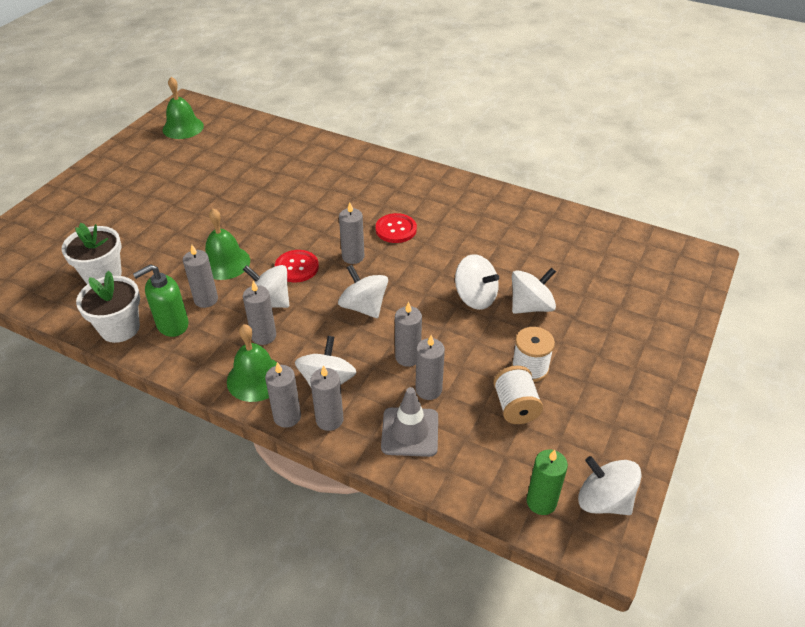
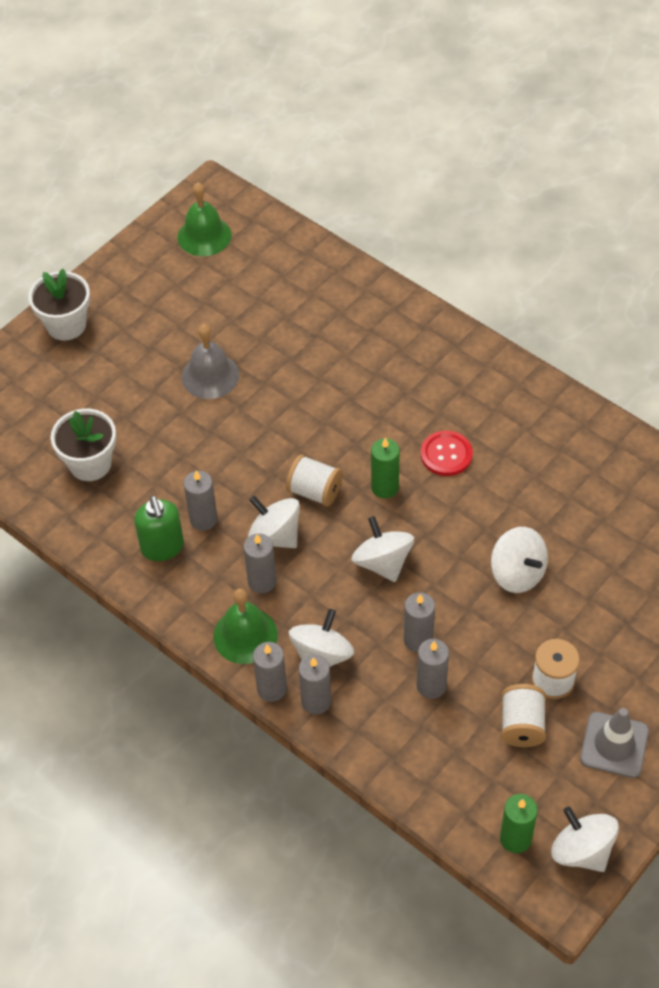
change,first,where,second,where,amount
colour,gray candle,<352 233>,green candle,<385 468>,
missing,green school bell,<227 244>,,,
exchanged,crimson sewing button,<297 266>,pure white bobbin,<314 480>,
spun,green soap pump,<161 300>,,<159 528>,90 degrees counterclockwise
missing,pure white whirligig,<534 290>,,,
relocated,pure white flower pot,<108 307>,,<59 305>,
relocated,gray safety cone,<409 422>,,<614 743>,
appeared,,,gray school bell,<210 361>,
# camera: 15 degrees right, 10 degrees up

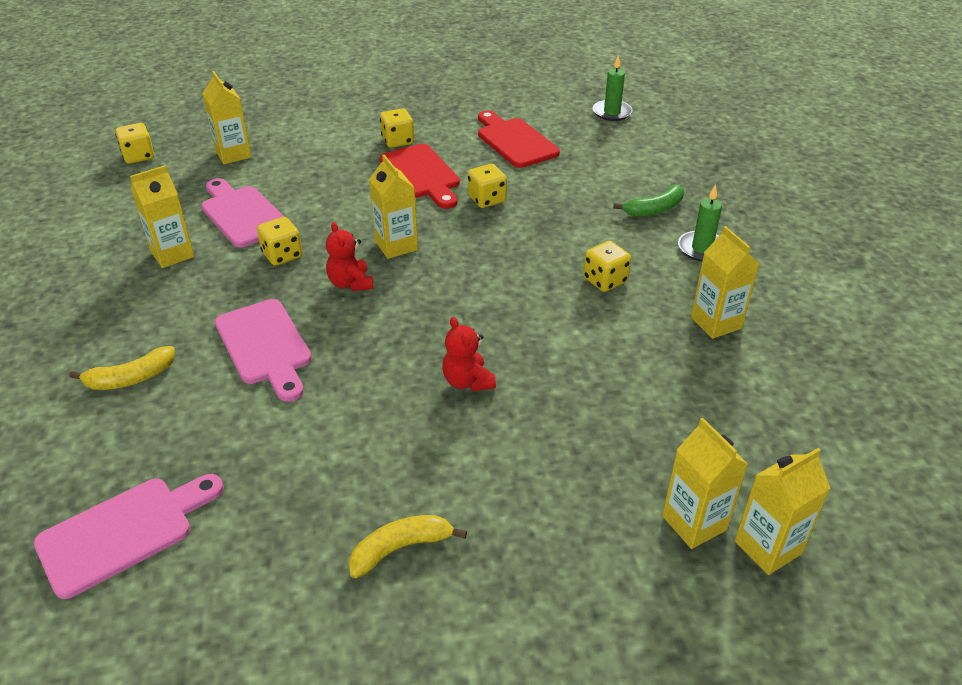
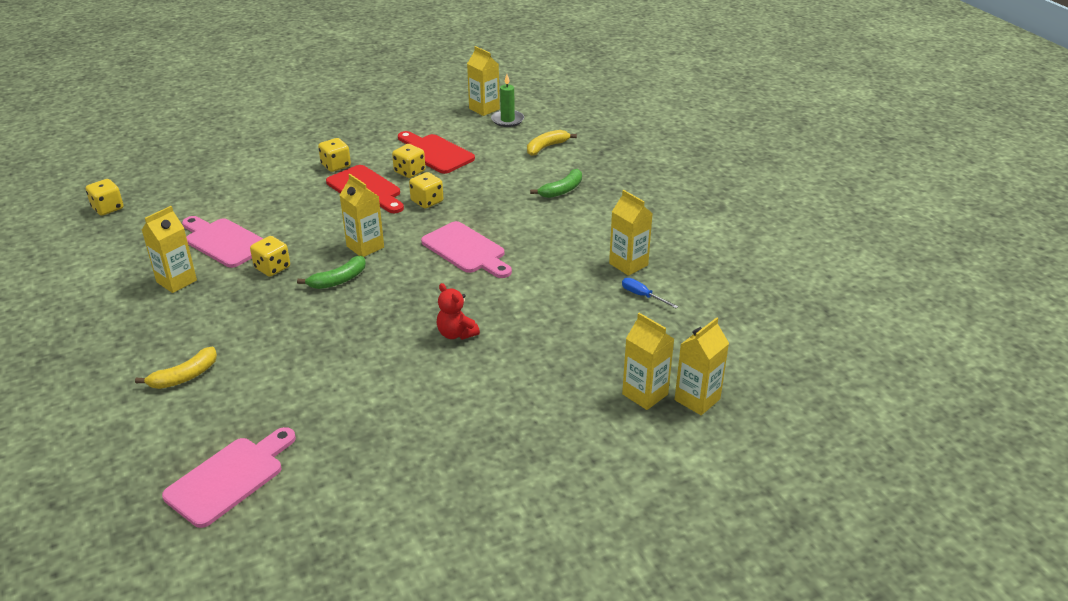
change,first,where,second,where,amount
relocated,yellow juice carton,<227 117>,,<483 81>,
missing,green candle,<700 223>,,,
exchanged,crimson stuffed bear,<349 256>,green banana fruit,<331 272>,
relocated,yellow dice,<607 266>,,<408 161>,
relocated,rosy cutting board,<263 350>,,<466 249>,
relocated,yellow banana fruit,<408 546>,,<552 143>,
appeared,,,blue flat screwdriver,<650 293>,
# camera: 15 degrees left, 5 degrees down

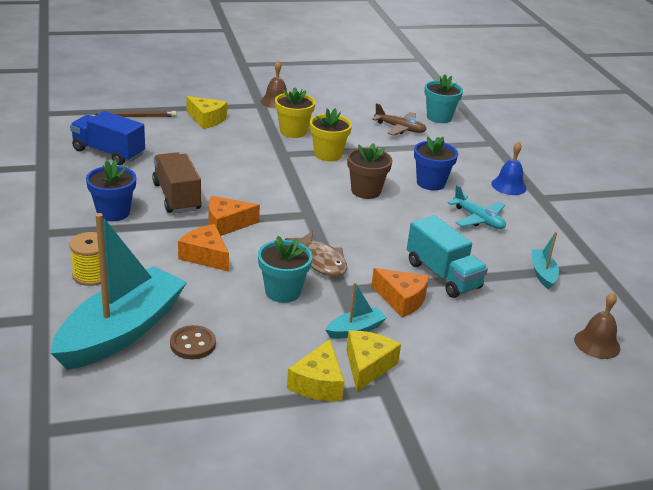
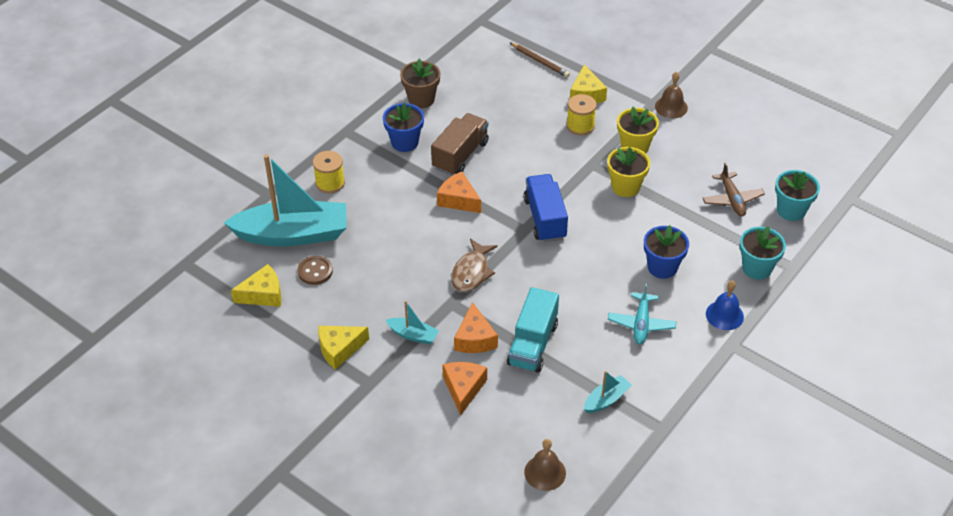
change,first,where,second,where,amount
relocated,blue lorry,<107 138>,,<545 208>,
relocated,russet flower pot,<369 171>,,<420 83>,
relocated,bright orange cheese wedge,<203 248>,,<464 389>,
relocated,aqua flower pot,<285 269>,,<763 253>,
relocated,yellow cheese wedge,<373 360>,,<256 285>,
appeared,,,yellow bobbin,<581 114>,
# camera: 55 degrees right, 15 degrees up

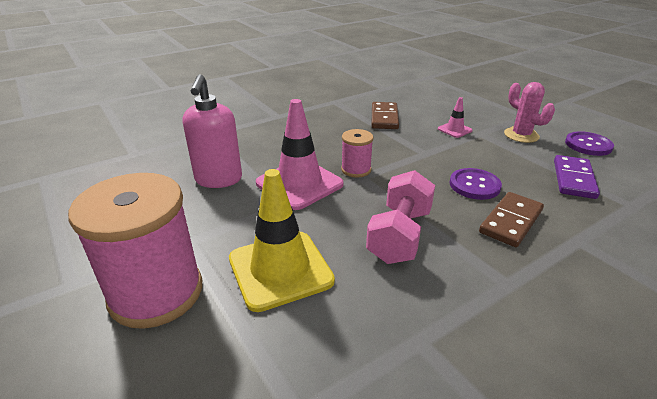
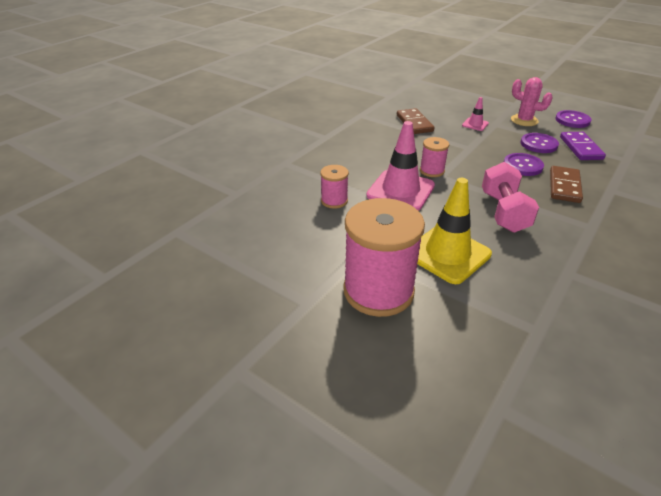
change,first,where,second,where,amount
exchanged,rosy soap pump,<212 131>,rosy bobbin,<334 187>,
appeared,,,royal purple sewing button,<540 143>,
# camera: 20 degrees left, 5 degrees up

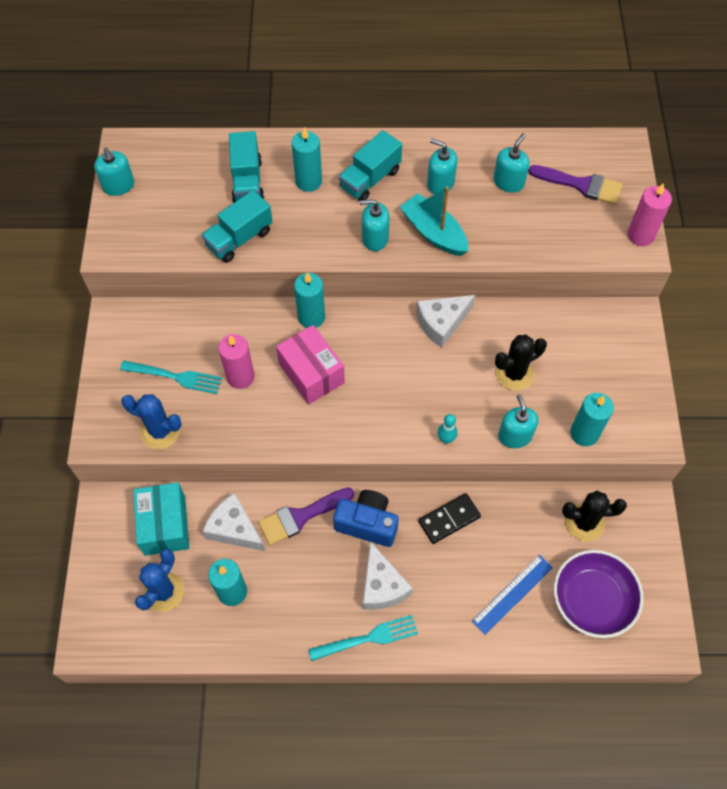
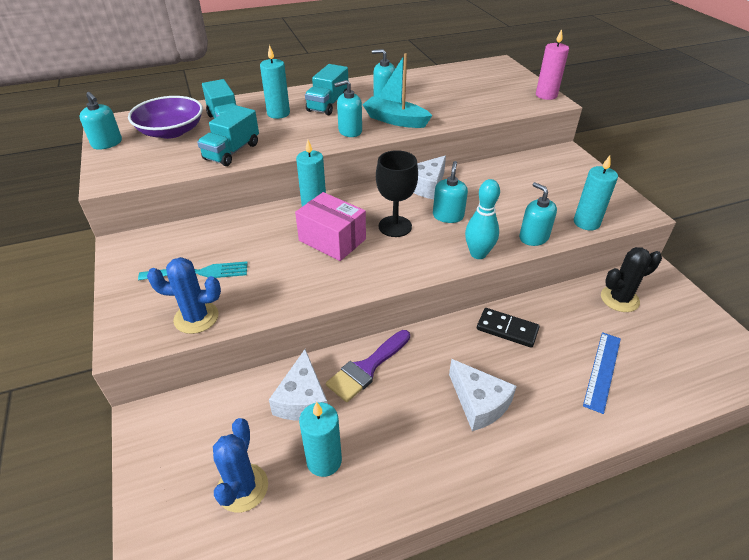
change,first,where,second,where,amount
relocated,aqua soap pump,<511 163>,,<450 192>,
missing,royal purple paint brush,<575 185>,,,
missing,rosy candle,<236 361>,,,
missing,black cactus,<521 363>,,,
size,aqua skittle,<448 429>,,<482 219>,x1.71
missing,aqua parcel,<161 519>,,,
missing,blue photo camera,<366 518>,,,
spun,pure white cheese wedge,<234 522>,,<298 385>,105 degrees counterclockwise
spun,black domino piece,<450 518>,,<508 328>,75 degrees clockwise
relocated,royal purple bowl,<599 594>,,<165 117>,
missing,aqua dinner fork,<363 638>,,,
appeared,,,black goblet,<397 193>,
# camera: 20 degrees left, 20 degrees down

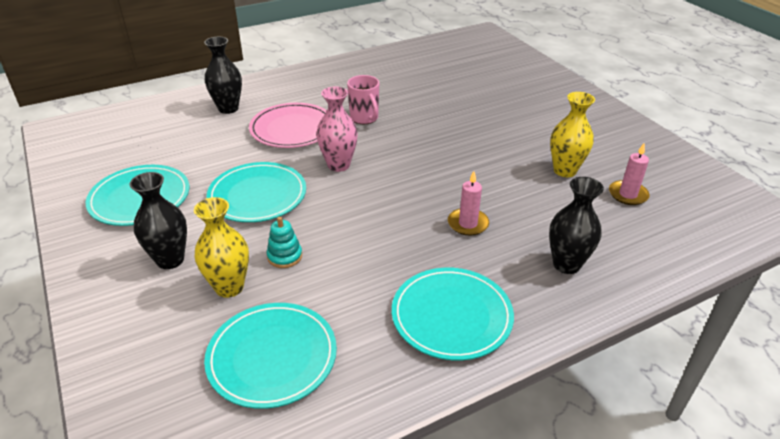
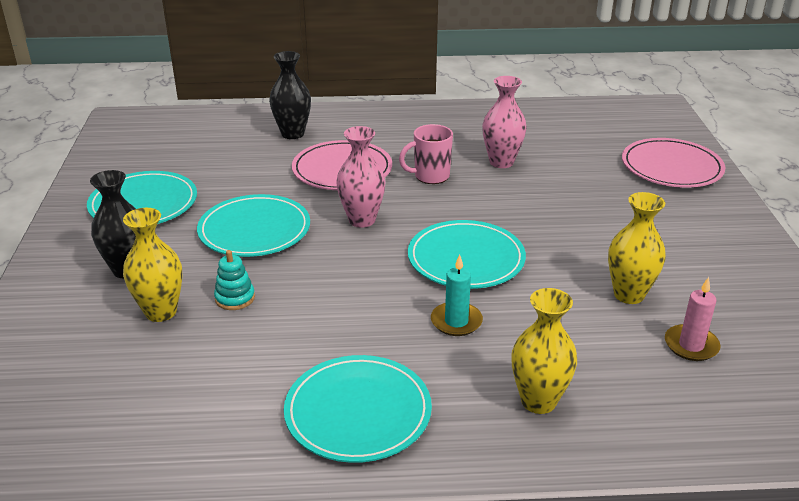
change,first,where,second,where,amount
spun,rosy mug,<363 99>,,<426 154>,75 degrees clockwise
colour,rosy candle,<468 203>,aqua candle,<457 295>,
colour,black flower vase,<576 225>,yellow flower vase,<544 351>,
relocated,aqua dinner plate,<270 356>,,<467 254>,
appeared,,,rosy flower vase,<504 122>,
appeared,,,rosy dinner plate,<673 163>,
# camera: 25 degrees right, 5 degrees down

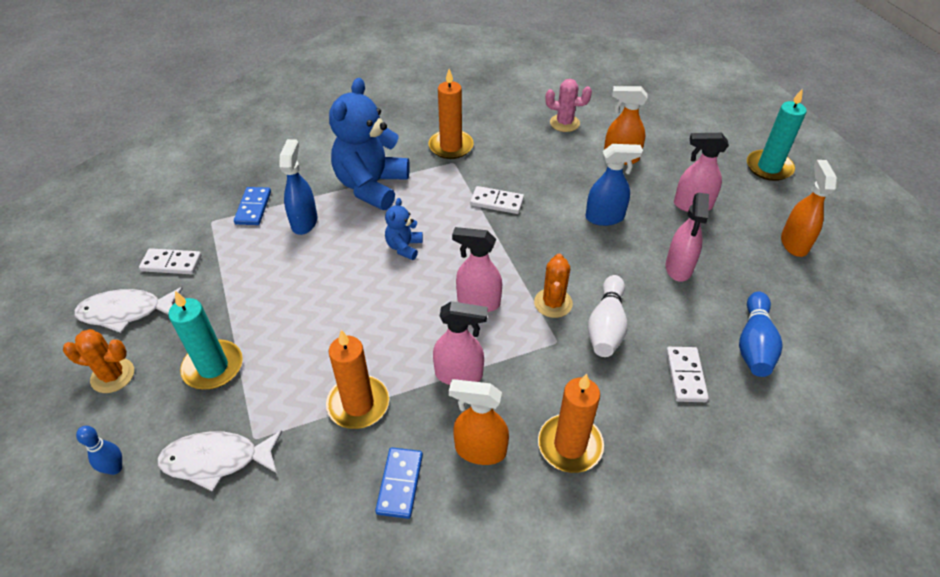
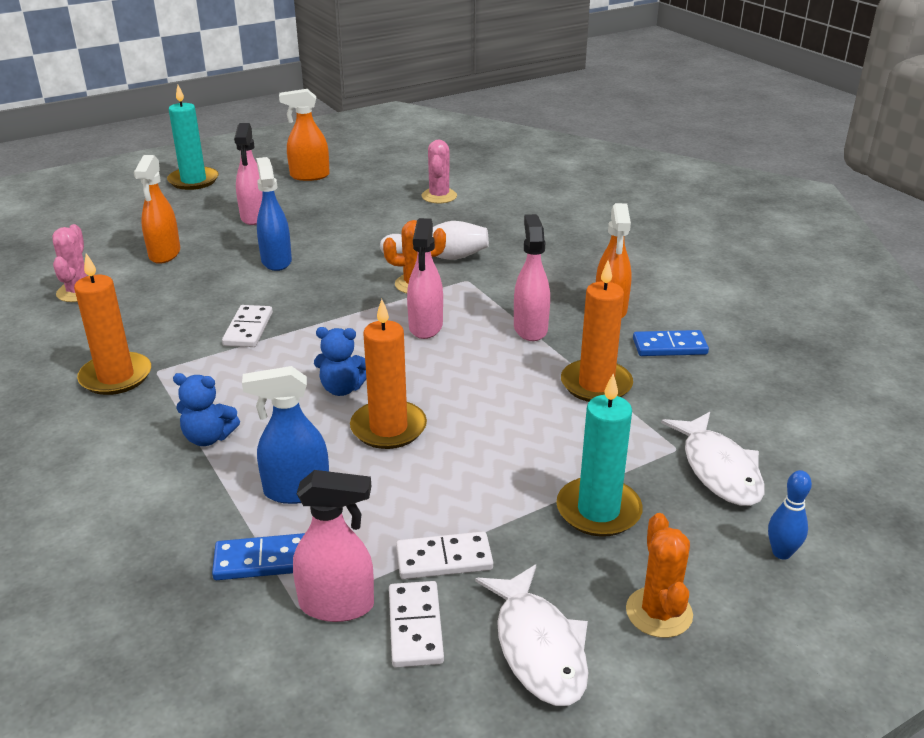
change,first,where,second,where,amount
size,blue stuffed bear,<369 144>,,<206 409>,x0.47
relocated,rosy spray cleaner,<687 237>,,<333 546>,
exchanged,blue skittle,<761 334>,rosy cactus,<439 171>,
relocated,pure white domino piece,<687 374>,,<444 555>,
relocated,bright orange candle,<571 423>,,<388 374>,
# camera: 100 degrees left, 15 degrees down

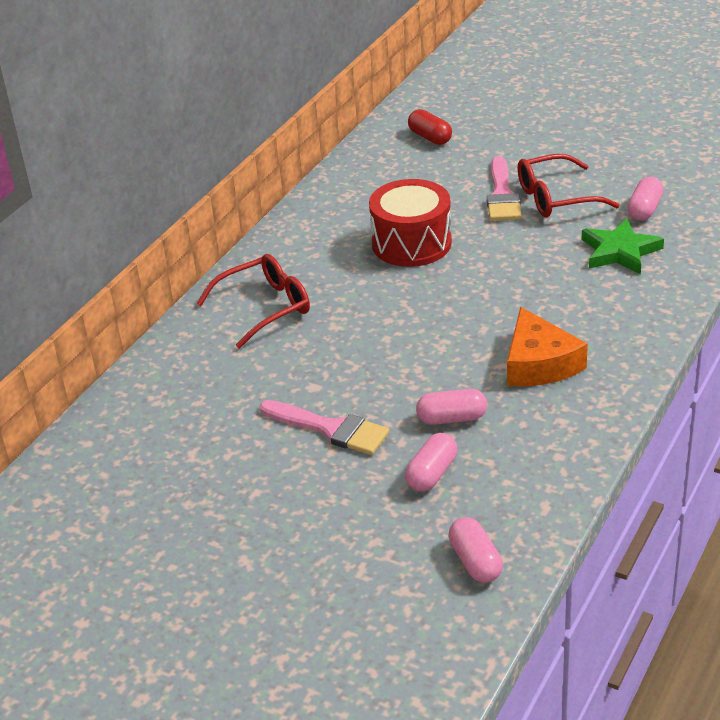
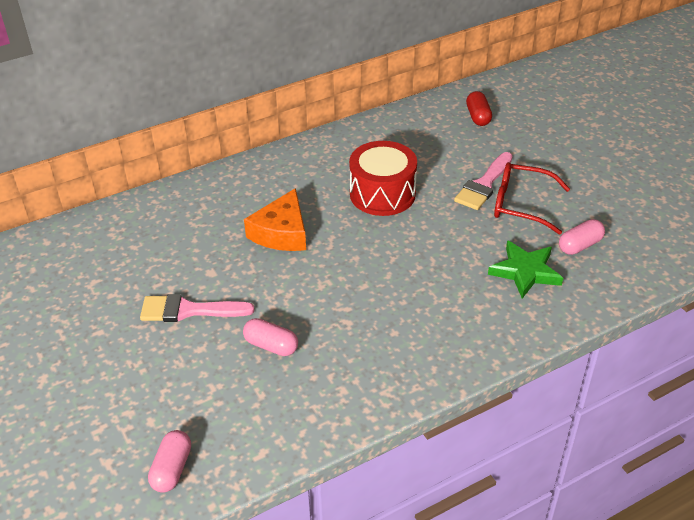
change,first,where,second,where,amount
missing,crimson eyeglasses,<253 301>,,,
relocated,bright orange cheese wedge,<547 346>,,<275 219>,
spun,rosy paint brush,<325 427>,,<197 308>,120 degrees clockwise
missing,rosy pill shape,<431 462>,,,
# camera: 30 degrees right, 5 degrees up

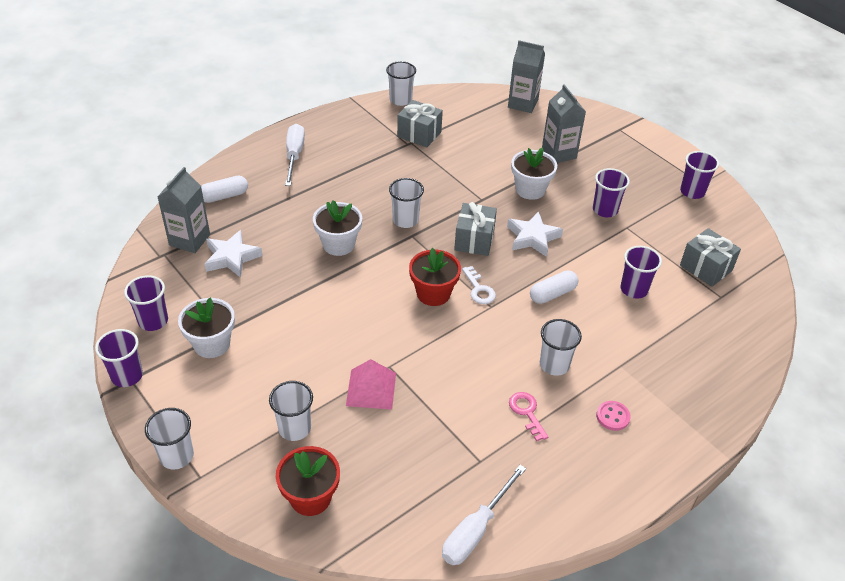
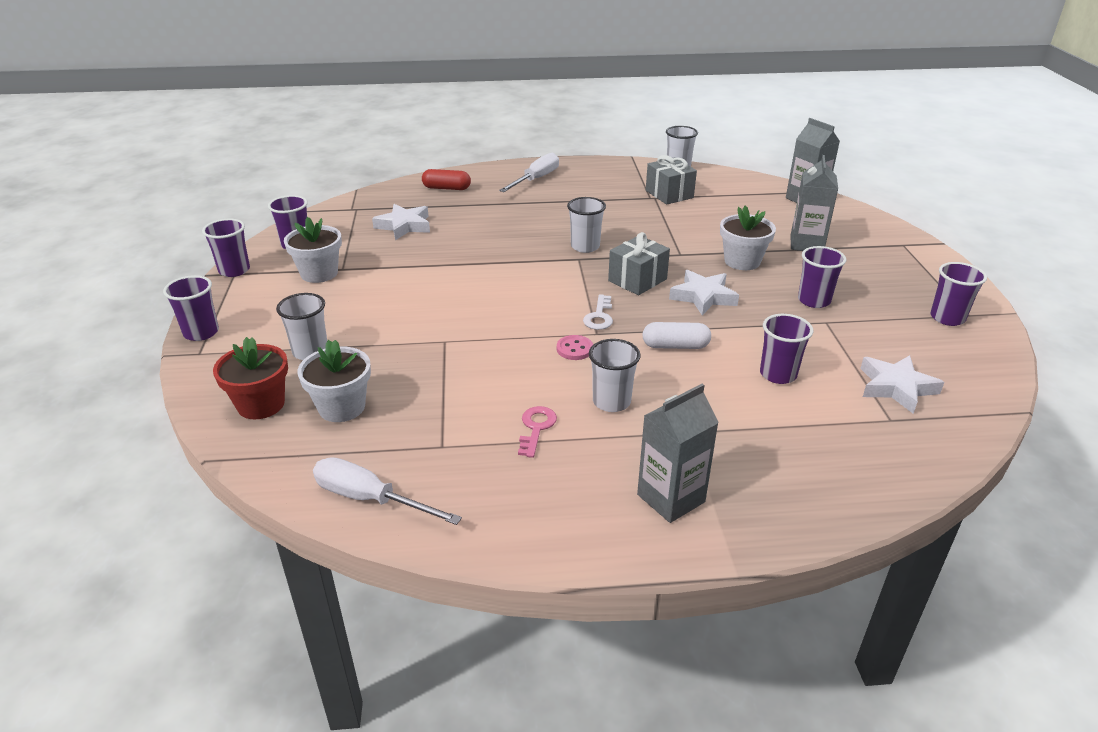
change,first,where,second,where,amount
relocated,gray juice carton,<183 210>,,<678 453>,
colour,pure white pill shape,<224 189>,crimson pill shape,<446 179>,
relocated,pure white flower pot,<337 228>,,<334 381>,
exchanged,gray wrapped gift,<710 257>,pure white star shape,<902 384>,
missing,crimson flower pot,<435 277>,,,
missing,rosy pyramid,<371 384>,,,
relocated,rosy sewing button,<613 416>,,<575 347>,
colour,pure white cup,<169 438>,royal purple cup,<191 308>,
spun,pure white flat screwdriver,<484 515>,,<387 491>,45 degrees clockwise
# camera: 35 degrees right, 10 degrees down

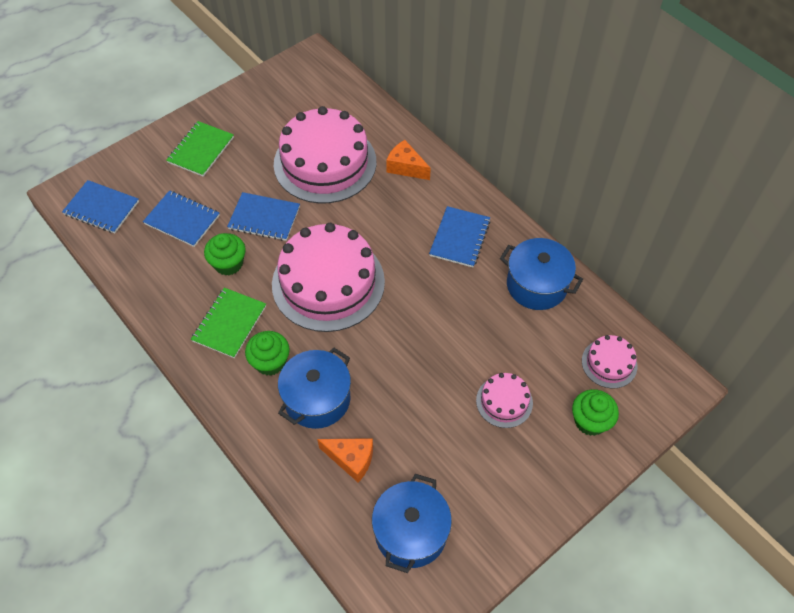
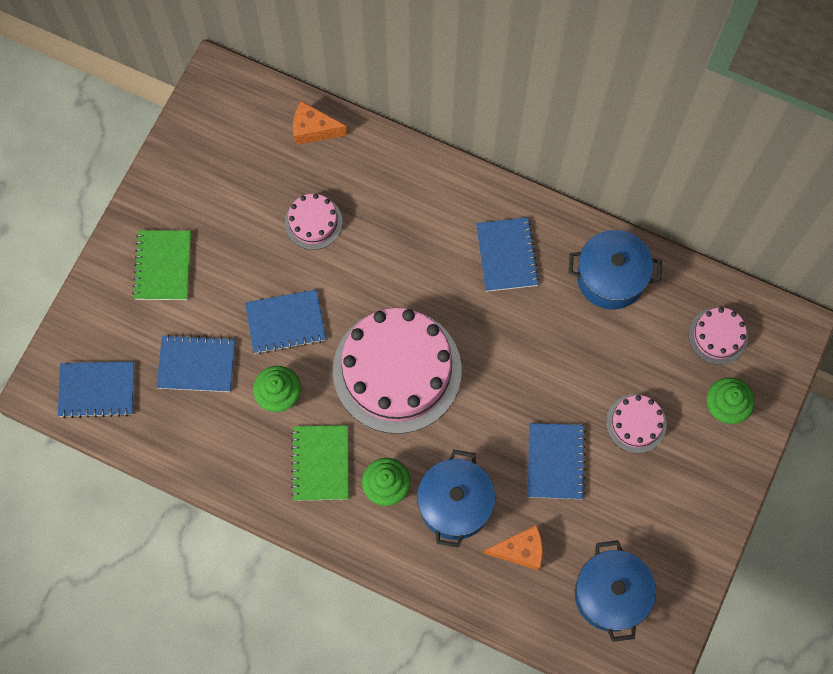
change,first,where,second,where,amount
size,rosy cake,<325 154>,,<314 222>,x0.46
relocated,bright orange cheese wedge,<408 160>,,<320 123>,
appeared,,,blue notepad,<557 461>,
# camera: 25 degrees left, 15 degrees up

